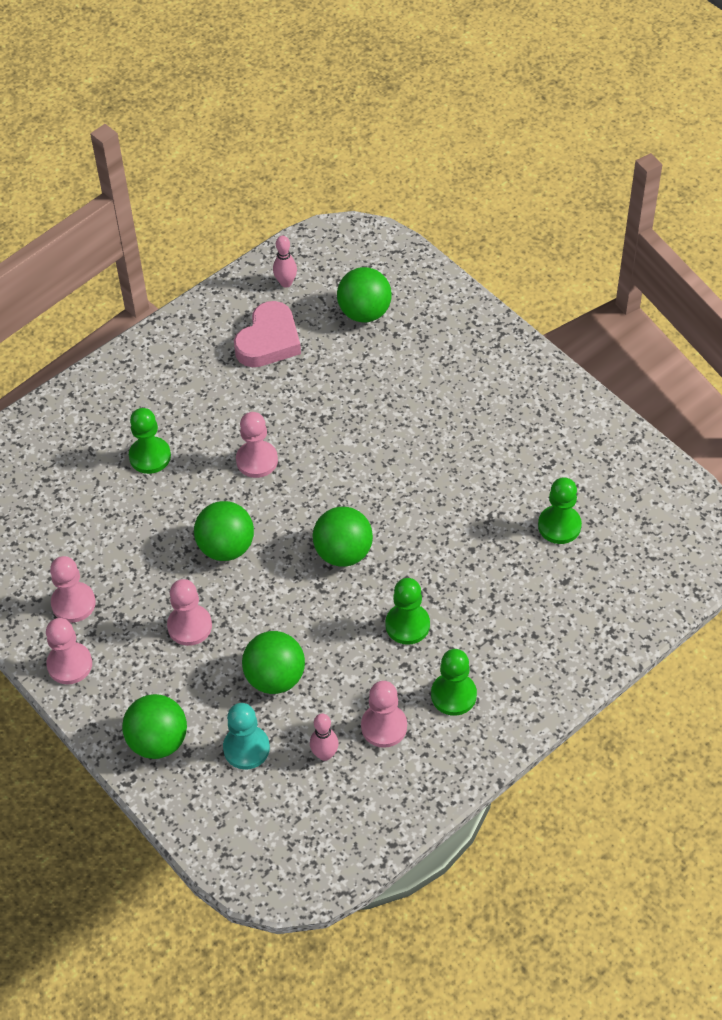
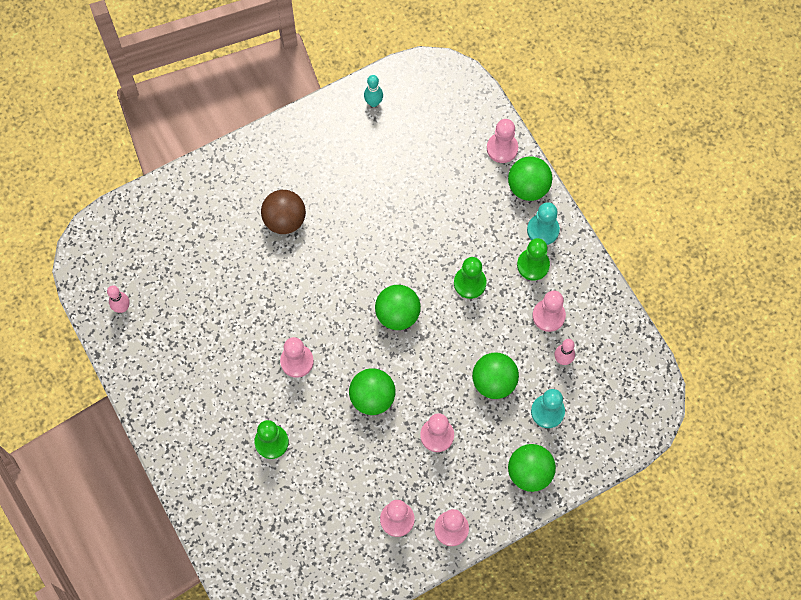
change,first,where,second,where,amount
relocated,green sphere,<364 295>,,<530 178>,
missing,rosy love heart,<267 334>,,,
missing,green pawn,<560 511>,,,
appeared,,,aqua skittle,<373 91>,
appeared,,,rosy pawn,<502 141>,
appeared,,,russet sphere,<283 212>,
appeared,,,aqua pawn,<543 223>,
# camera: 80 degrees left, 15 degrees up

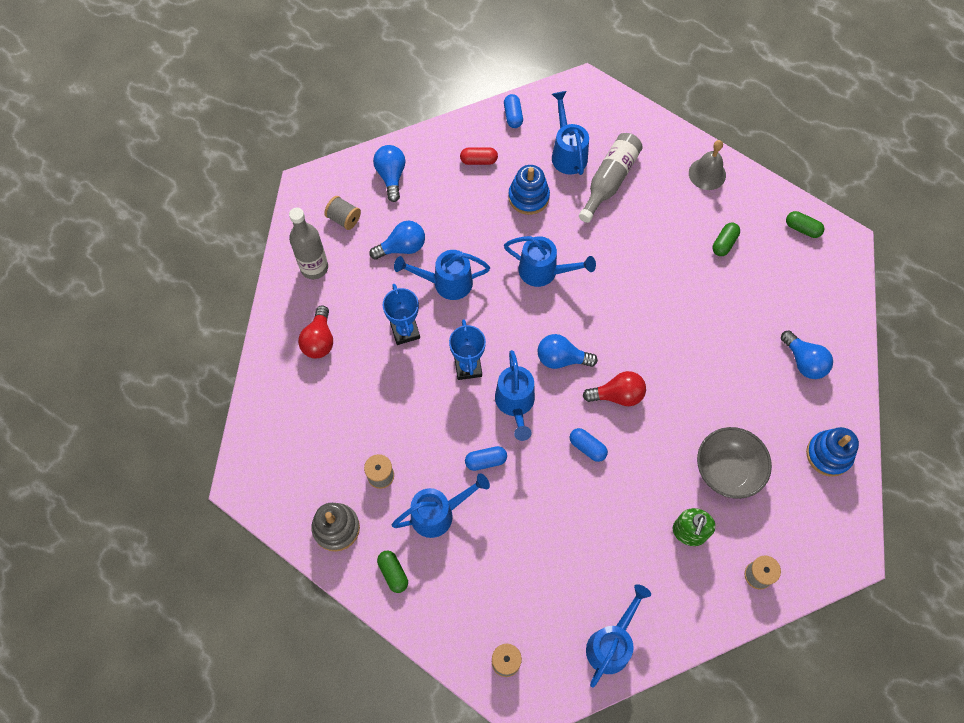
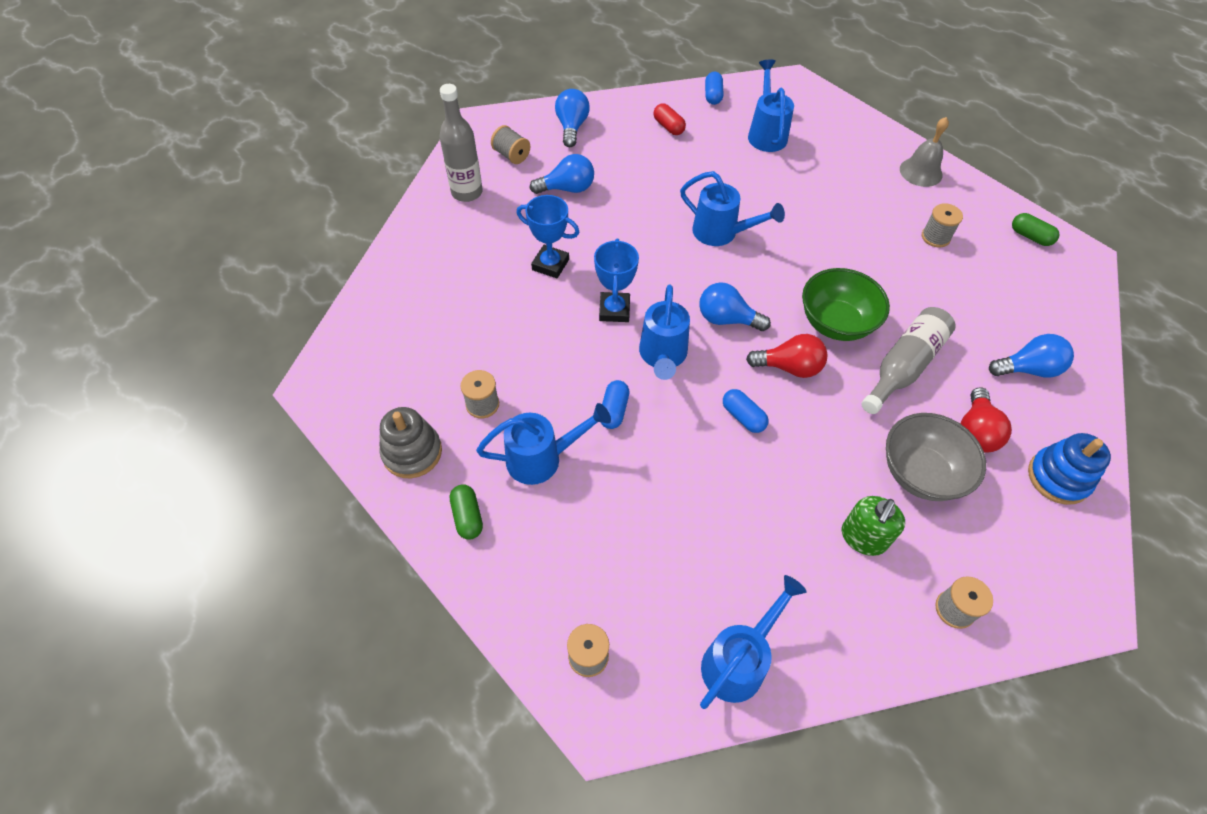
change,first,where,second,where,amount
relocated,gray drink bottle,<611 178>,,<908 360>,
spun,crimson pill shape,<479 156>,,<669 119>,45 degrees clockwise
missing,blue stacking toy,<529 190>,,,
exchanged,green pill shape,<726 239>,gray bobbin,<942 225>,
missing,blue watering pot,<442 275>,,,
spun,blue trophy,<401 314>,,<548 236>,60 degrees counterclockwise
relocated,crimson lightbulb,<315 332>,,<986 420>,
spun,blue lightbulb,<807 354>,,<1031 355>,75 degrees counterclockwise
spun,blue pill shape,<486 458>,,<614 404>,75 degrees counterclockwise
appeared,,,green bowl,<846 304>,
# camera: 10 degrees right, 10 degrees down

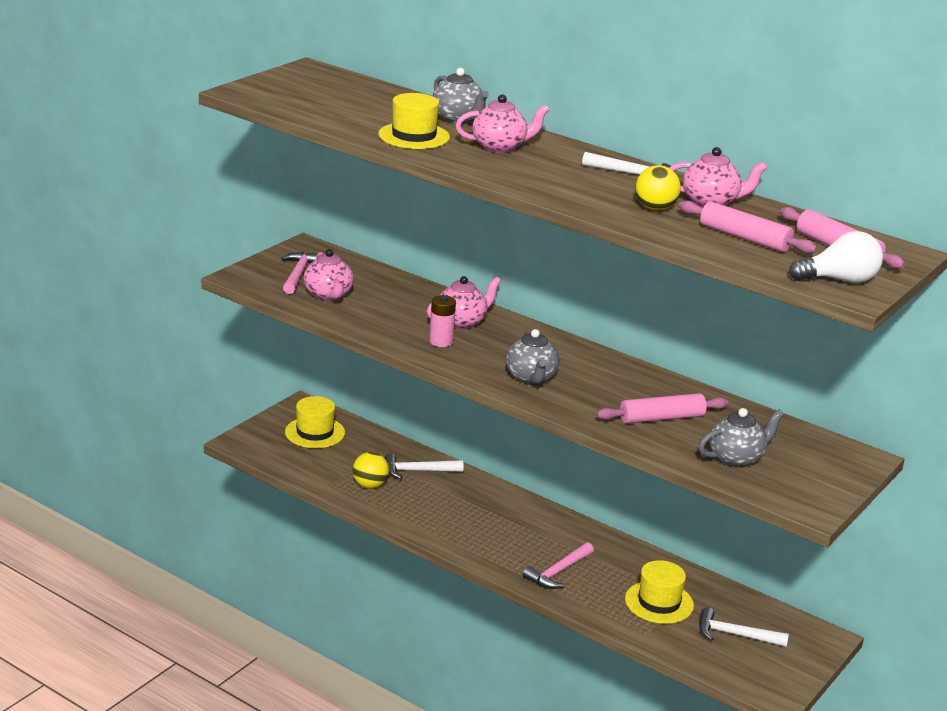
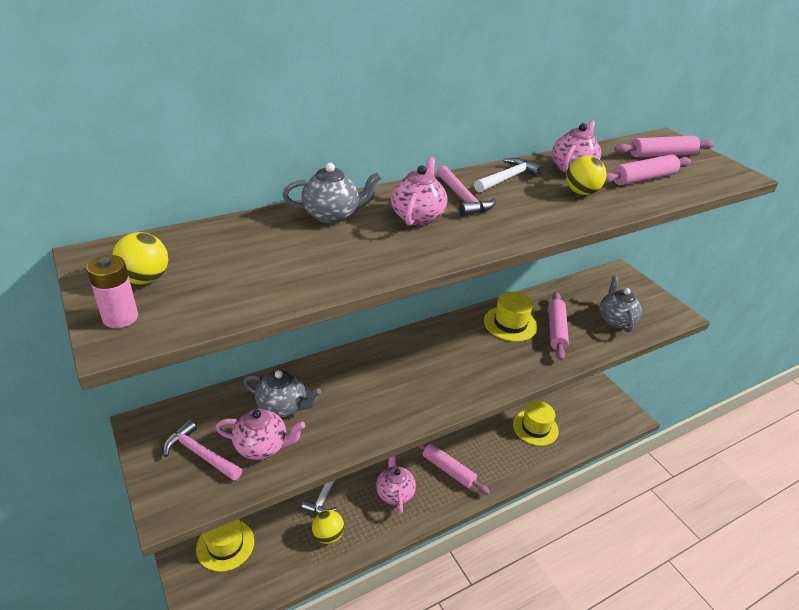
change,first,where,second,where,amount
relocated,yellow top hat,<414 121>,,<510 317>,
missing,pure white lightbulb,<836 257>,,,
relocated,rosy china teapot,<464 302>,,<396 484>,
relocated,rosy power cell,<442 321>,,<112 291>,
relocated,gray china teapot,<533 357>,,<282 393>,
relocated,rosy hammer,<558 565>,,<466 191>,
missing,pure white hammer,<744 627>,,,
appeared,,,yellow sphere,<140 258>,
appeared,,,rosy pastry roller,<454 469>,
# camera: 65 degrees left, 10 degrees up

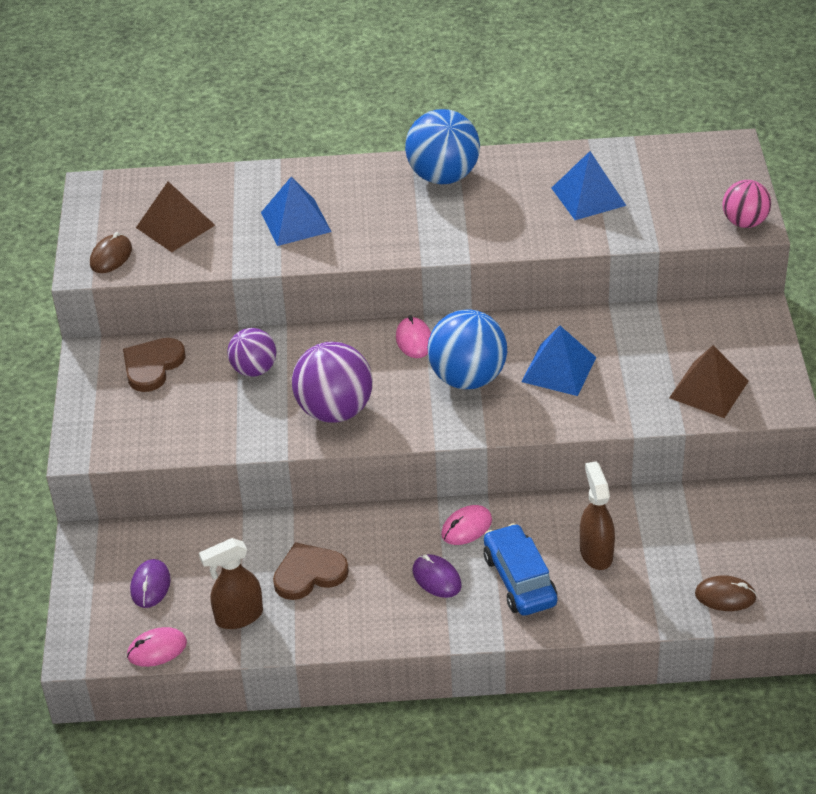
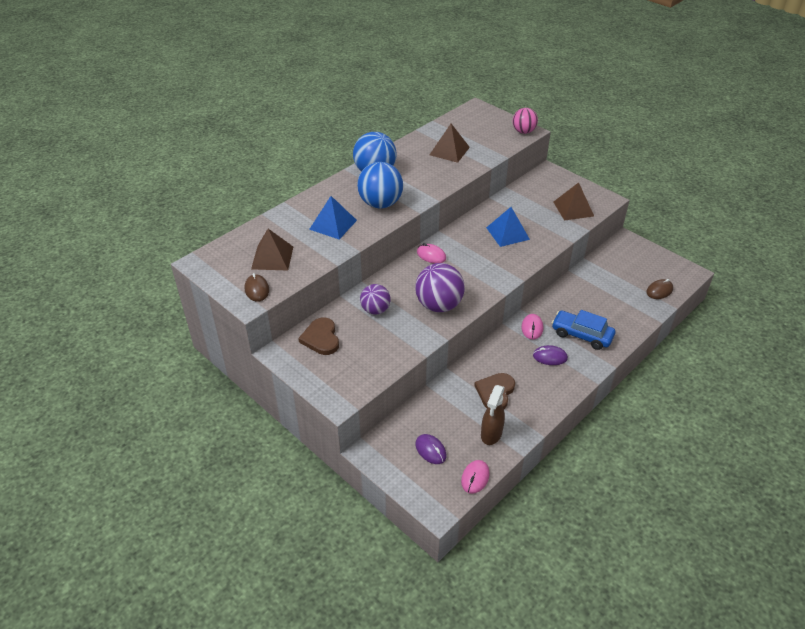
change,first,where,second,where,amount
colour,blue pyramid,<589 185>,russet pyramid,<450 143>,
relocated,blue sphere,<467 349>,,<380 185>,
missing,russet spray cleaner,<597 515>,,,
# camera: 45 degrees left, 0 degrees up

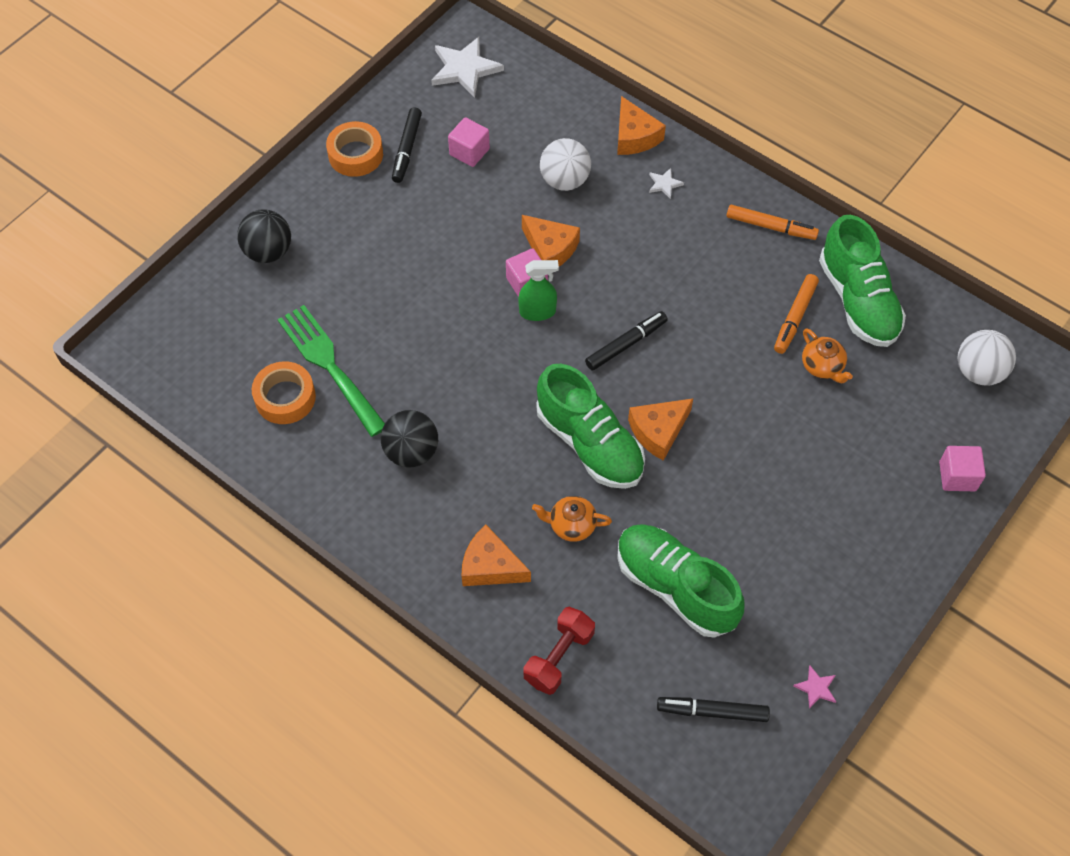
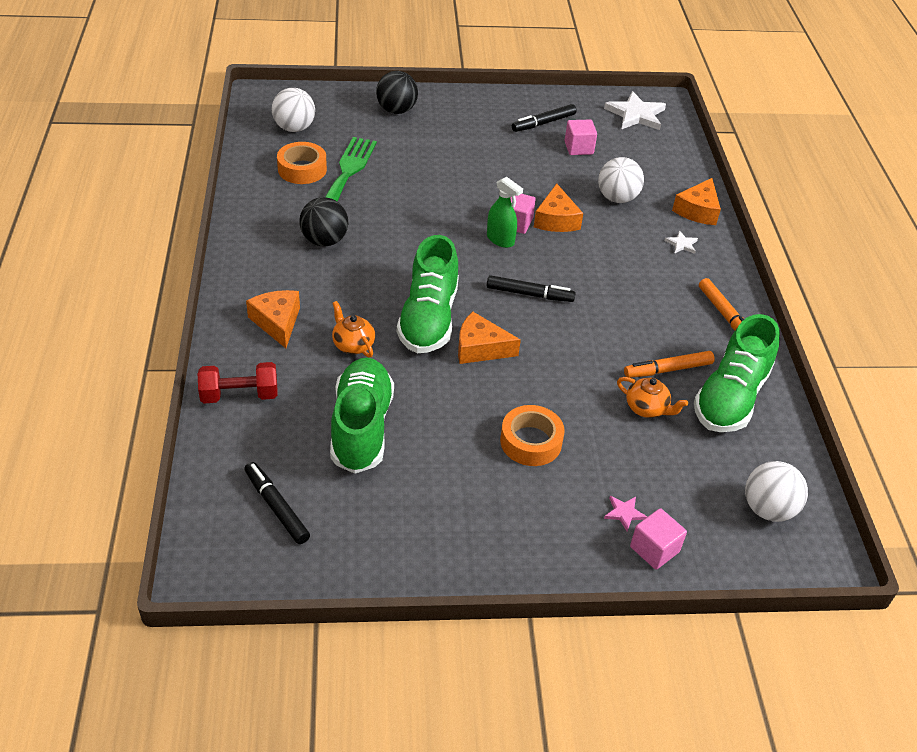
change,first,where,second,where,amount
relocated,bright orange roll of tape,<354 149>,,<532 435>,
spun,bright orange china teapot,<827 355>,,<652 397>,75 degrees counterclockwise
relocated,rosy star shape,<814 687>,,<625 513>,
appeared,,,pure white sphere,<293 110>,
# camera: 45 degrees right, 15 degrees down

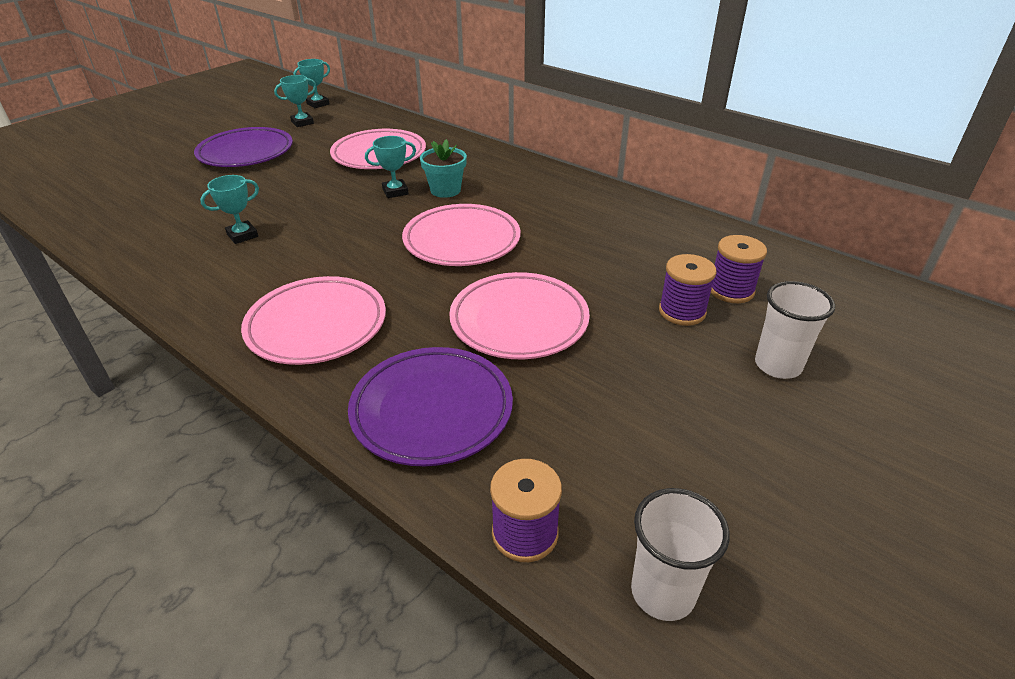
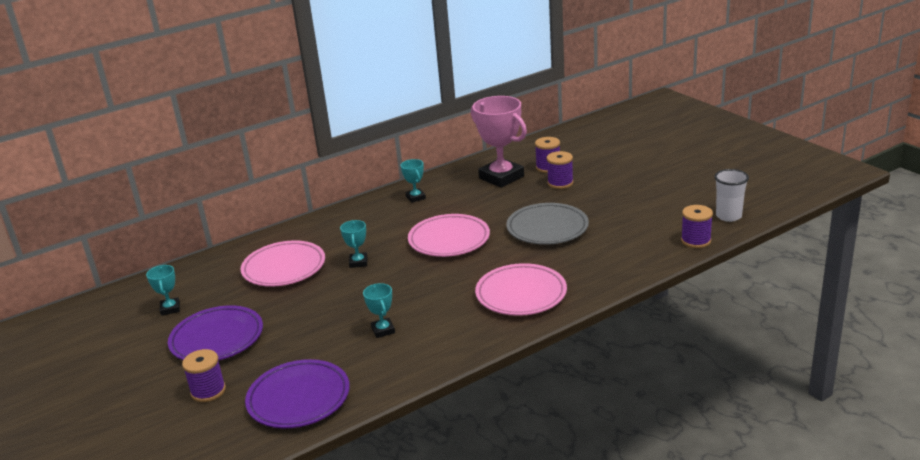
change,first,where,second,where,amount
relocated,aqua trophy,<311 83>,,<413 181>,
missing,aqua flower pot,<443 168>,,,
colour,rosy dinner plate,<519 315>,gray dinner plate,<547 224>,
missing,pure white cup,<795 330>,,,
relocated,royal purple dinner plate,<430 406>,,<297 393>,
appeared,,,rosy trophy,<499 142>,
appeared,,,royal purple bobbin,<204 375>,
# camera: 70 degrees left, 10 degrees down

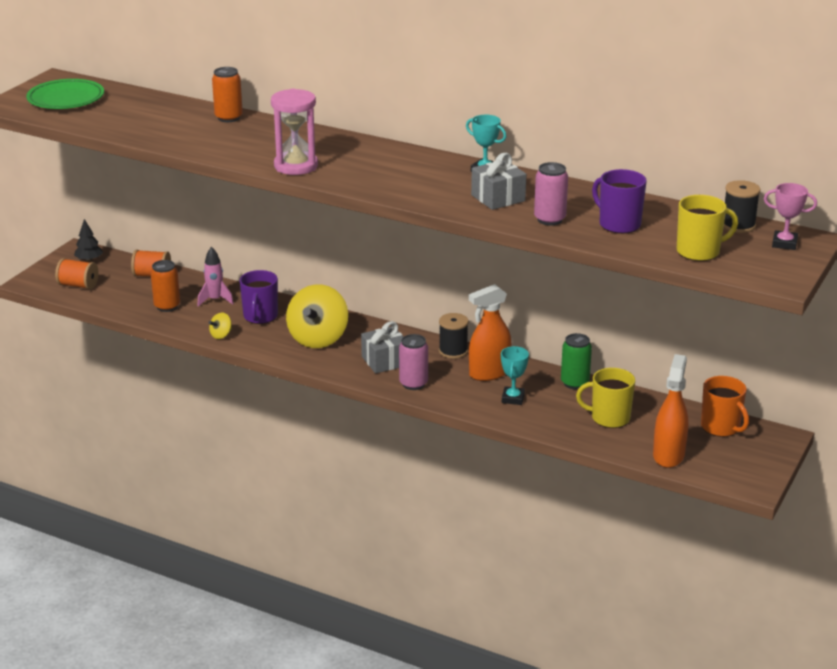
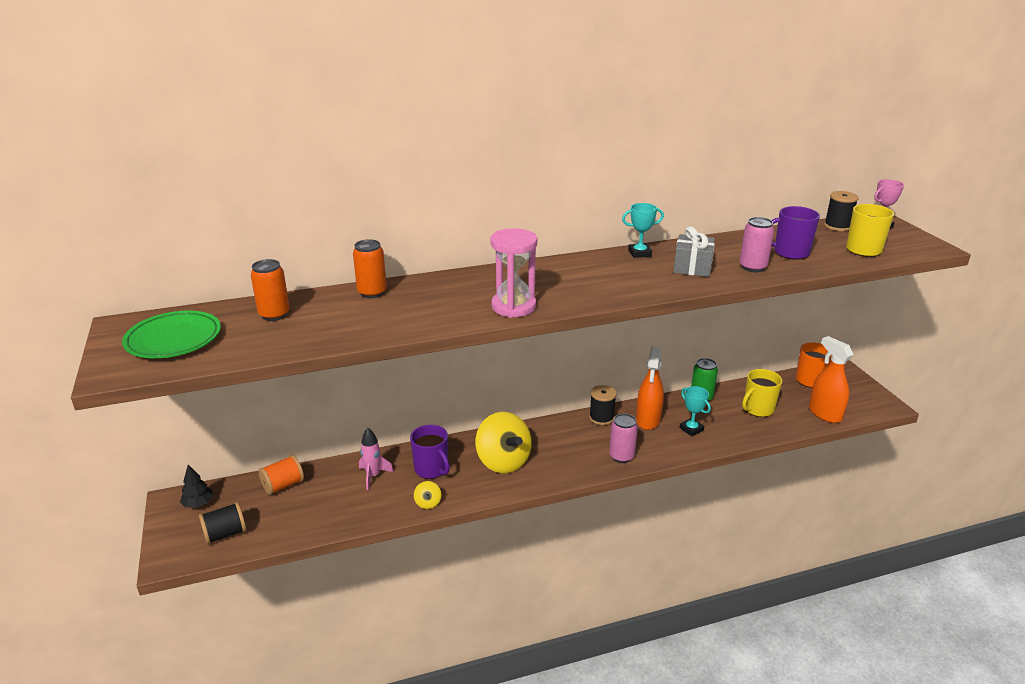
change,first,where,second,where,amount
colour,bright orange bobbin,<76 273>,black bobbin,<222 523>,
relocated,bright orange tin,<165 286>,,<270 290>,
missing,gray wrapped gift,<382 347>,,,
# camera: 45 degrees left, 0 degrees up

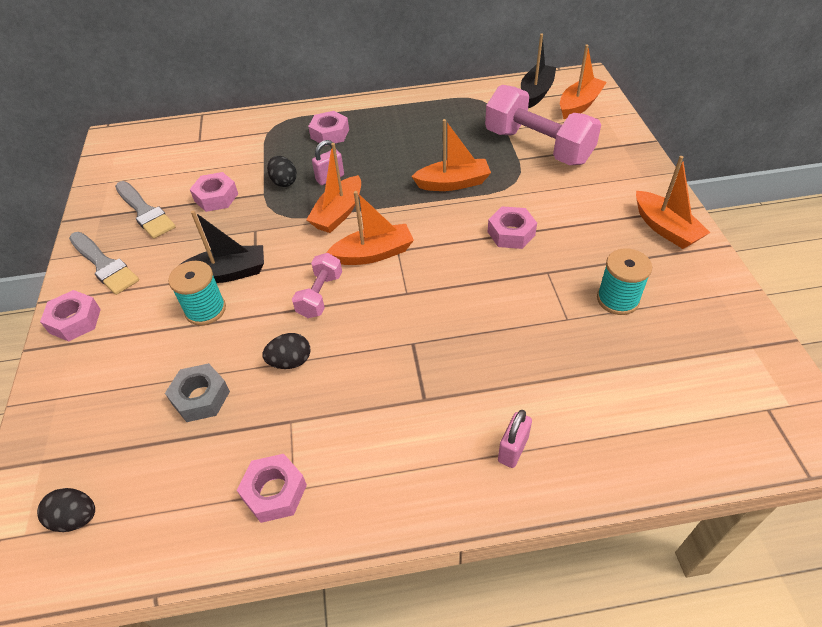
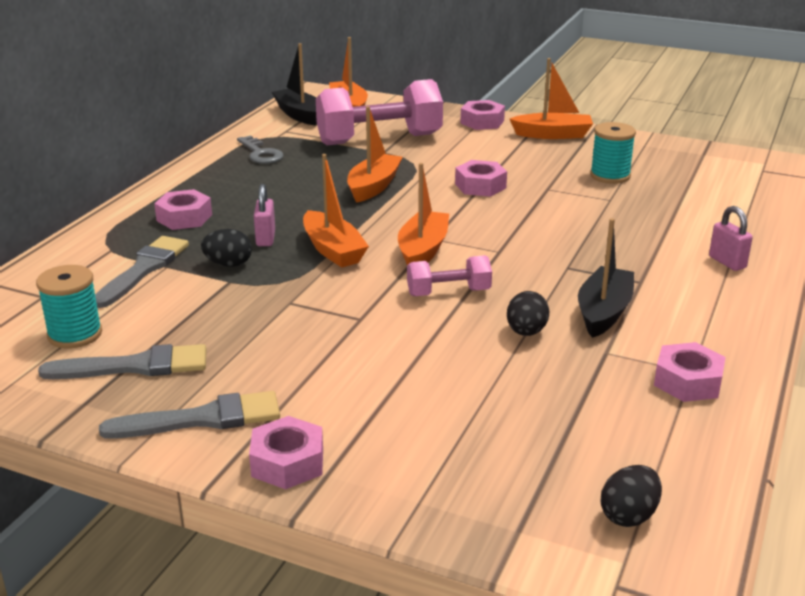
change,first,where,second,where,amount
relocated,rosy hex nut,<214 192>,,<482 115>,
relocated,black sailboat,<221 247>,,<606 278>,
spun,rosy hand weight,<317 285>,,<449 275>,60 degrees counterclockwise
relocated,aqua bobbin,<197 293>,,<69 307>,
missing,gray hex nut,<197 392>,,,
appeared,,,gray door key,<260 150>,
appeared,,,gray paint brush,<142 272>,
# camera: 60 degrees left, 20 degrees down

